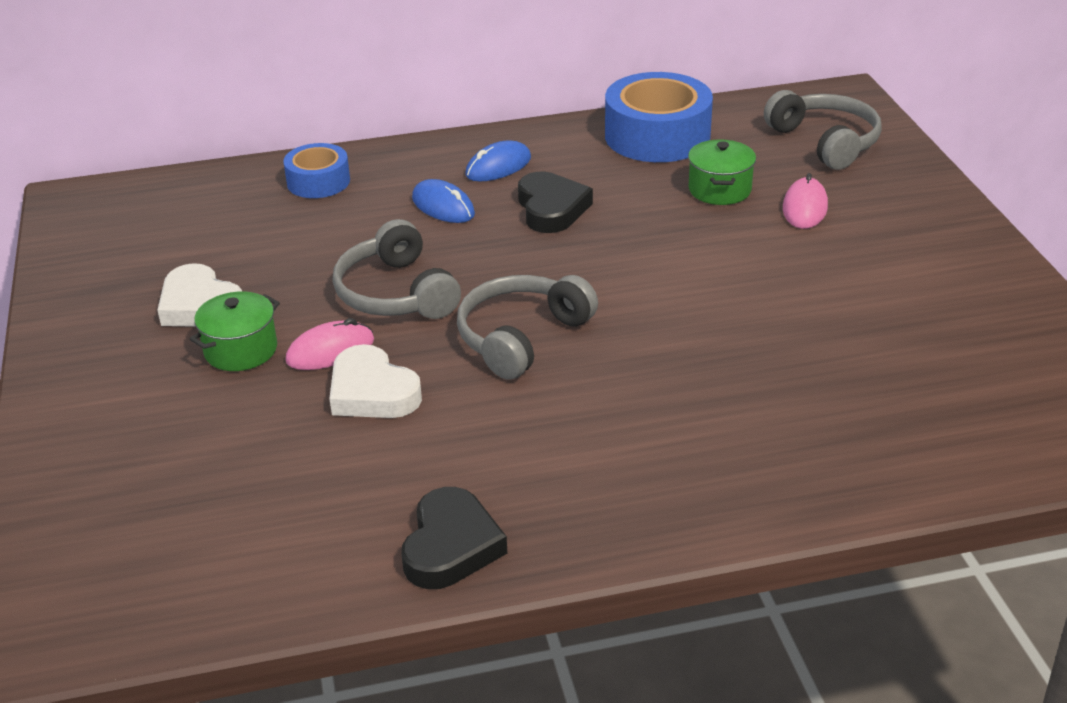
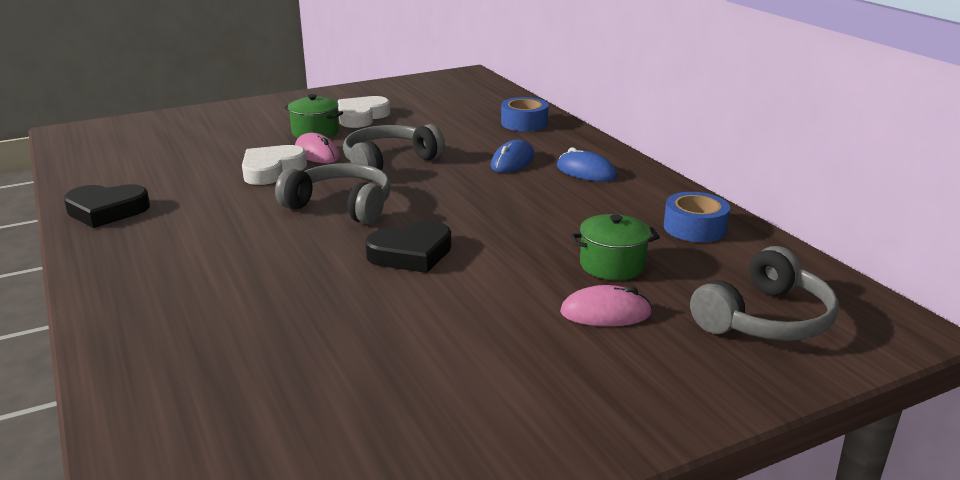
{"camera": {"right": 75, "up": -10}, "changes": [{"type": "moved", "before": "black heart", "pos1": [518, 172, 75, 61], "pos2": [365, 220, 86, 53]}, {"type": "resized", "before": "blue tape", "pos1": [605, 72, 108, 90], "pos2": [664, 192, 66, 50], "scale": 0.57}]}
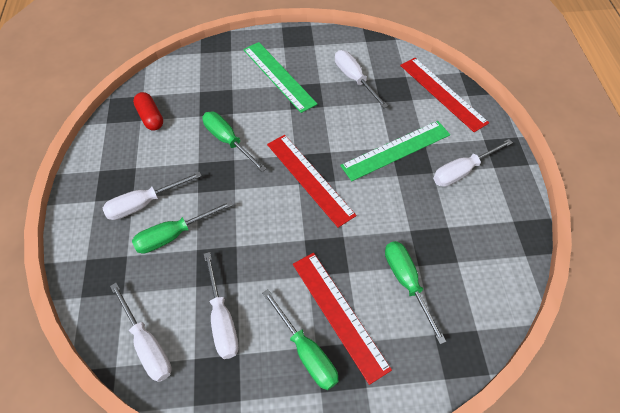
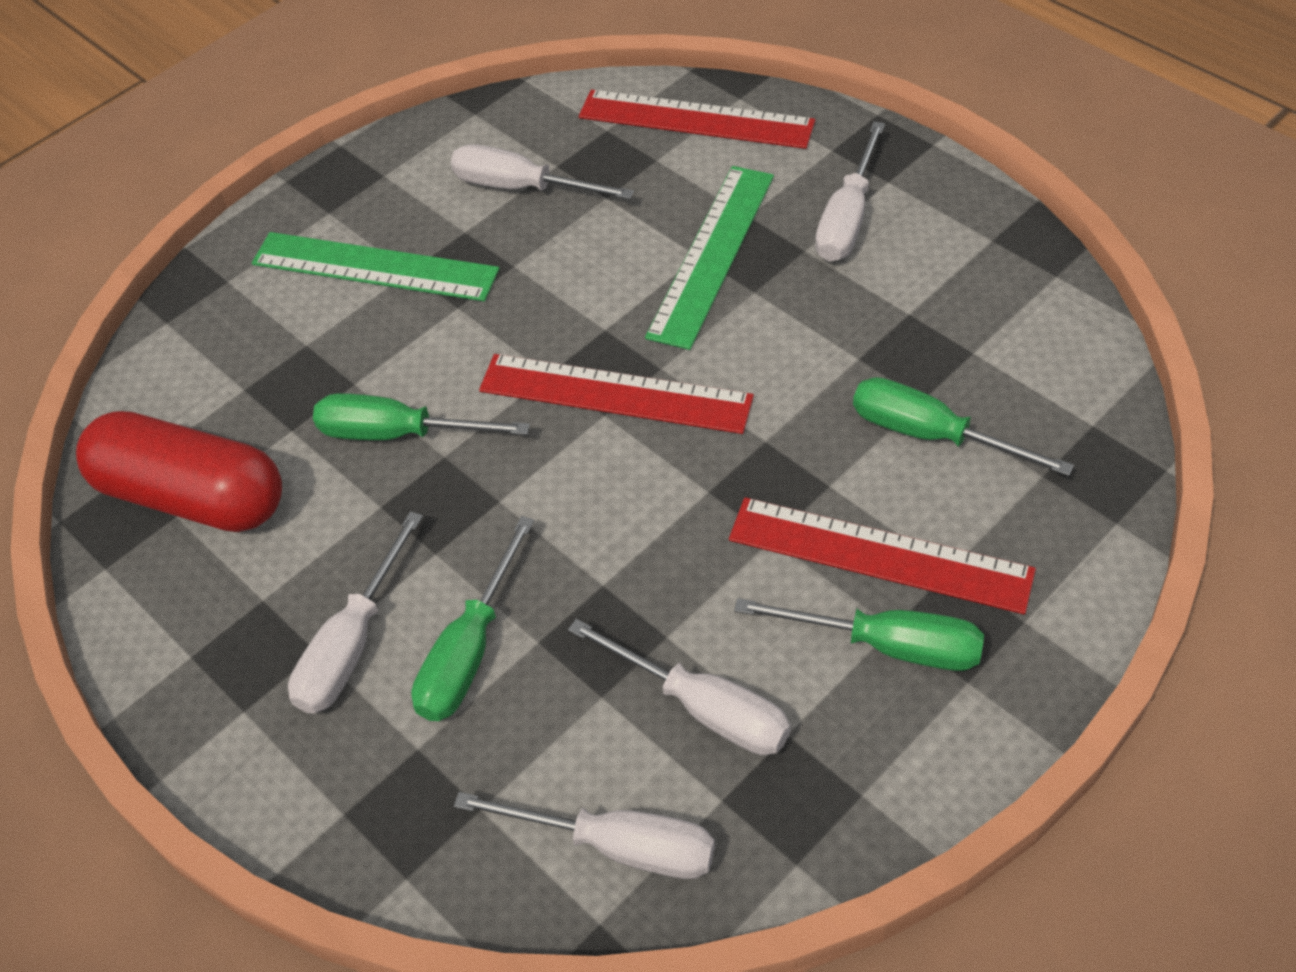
{"camera": {"right": -35, "up": -5}, "changes": [{"type": "resized", "before": "red capsule", "pos1": [133, 92, 30, 39], "pos2": [76, 411, 206, 121], "scale": 1.84}]}
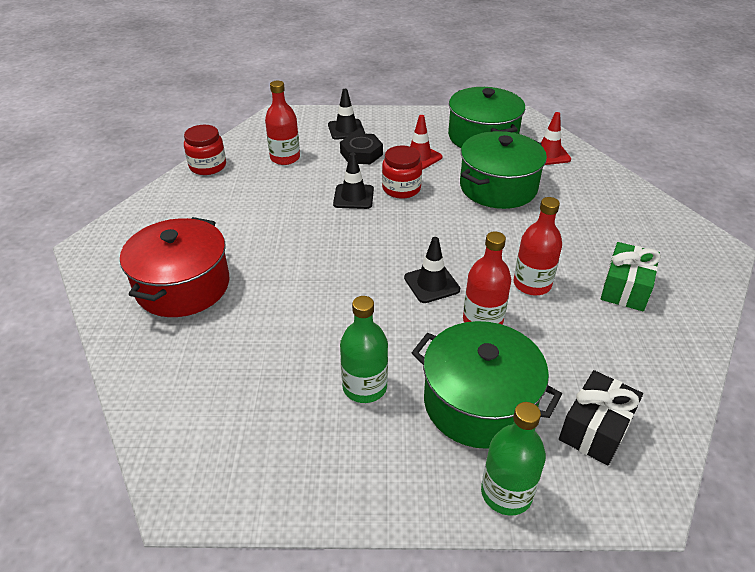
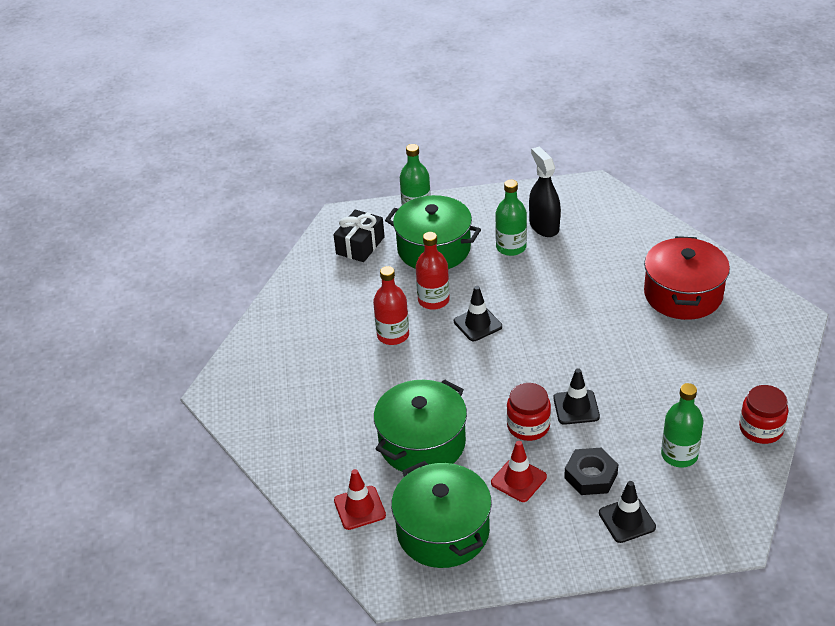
{"camera": {"right": 175, "up": 0}, "changes": [{"type": "added", "after": "black spray bottle", "pos2": [529, 147, 32, 90]}, {"type": "recoloured", "before": "red bottle", "after": "green bottle", "pos1": [265, 81, 35, 84], "pos2": [661, 383, 43, 84]}, {"type": "removed", "before": "green gift", "pos1": [601, 242, 60, 69]}]}
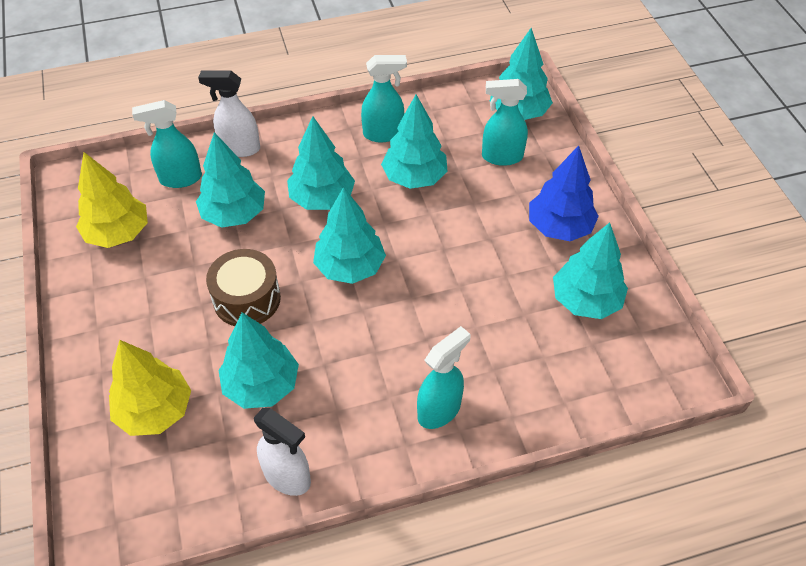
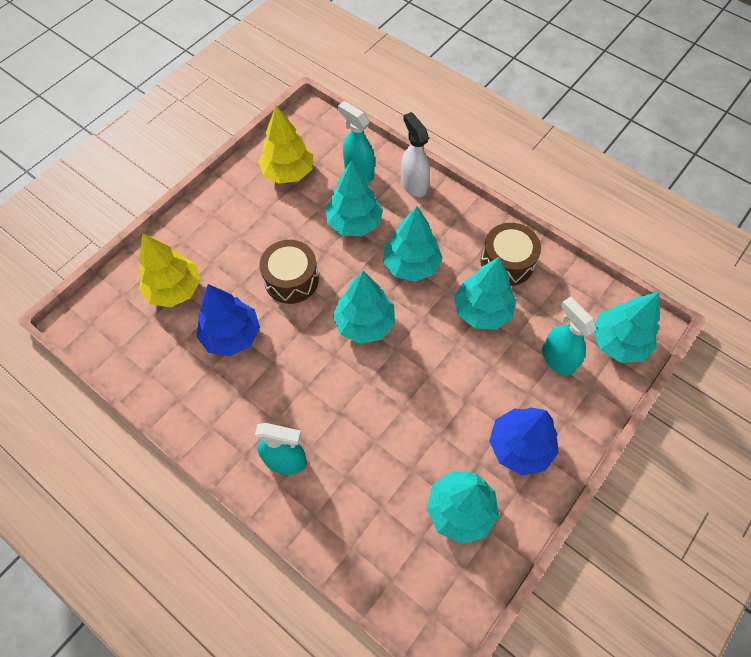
{"camera": {"right": 55, "up": 10}, "changes": [{"type": "recoloured", "before": "turquoise tree", "after": "blue tree", "pos1": [218, 312, 81, 97], "pos2": [197, 284, 63, 72]}, {"type": "replaced", "before": "turquoise spray bottle", "after": "brown drum", "pos1": [361, 55, 46, 87], "pos2": [480, 223, 61, 63]}, {"type": "removed", "before": "white spray bottle", "pos1": [254, 408, 57, 88]}]}
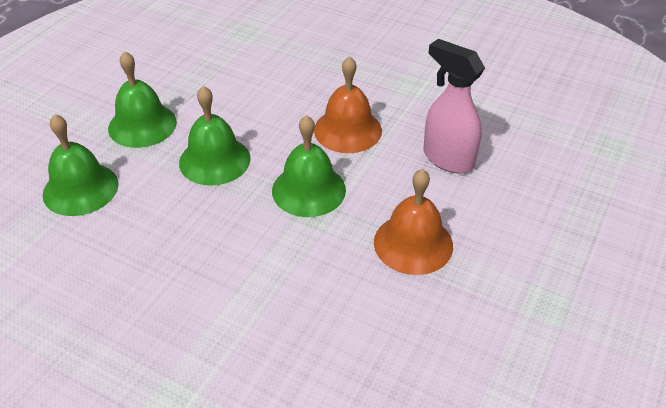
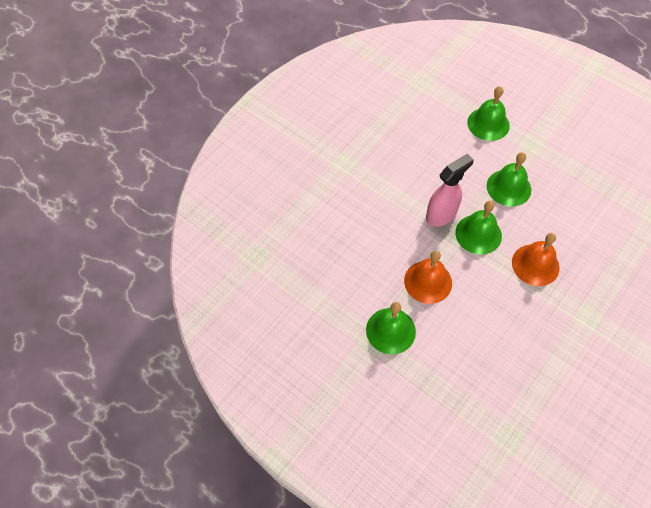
{"camera": {"right": 100, "up": 15}, "changes": [{"type": "moved", "before": "green bell", "pos1": [108, 51, 69, 97], "pos2": [366, 302, 50, 52]}, {"type": "moved", "before": "pink spray bottle", "pos1": [423, 39, 62, 135], "pos2": [426, 154, 48, 73]}]}
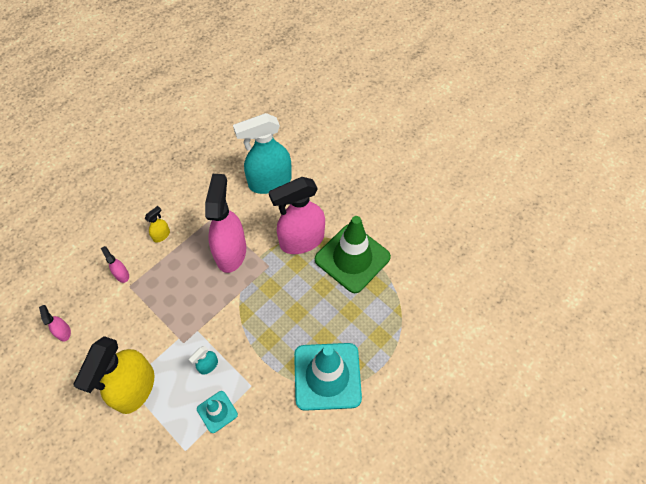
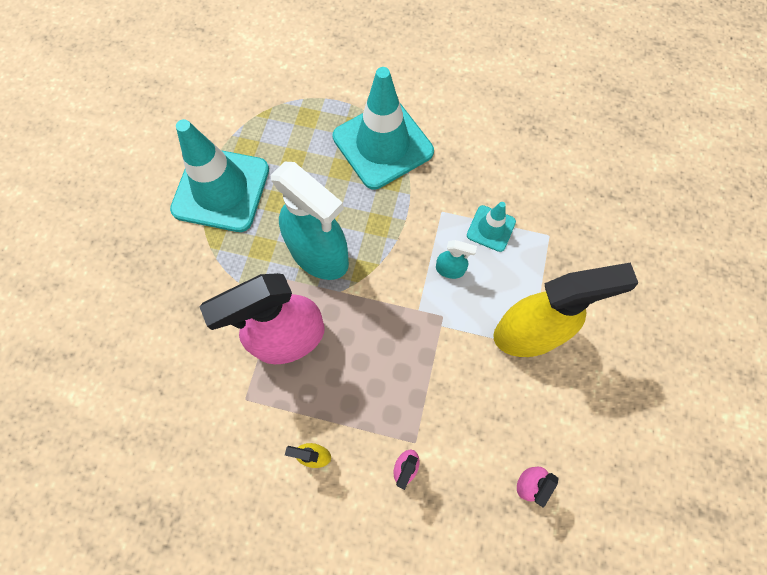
{"camera": {"right": -120, "up": 10}, "changes": [{"type": "recoloured", "before": "green traffic cone", "after": "turquoise traffic cone", "pos1": [315, 216, 76, 77], "pos2": [170, 119, 99, 113]}, {"type": "moved", "before": "turquoise spray bottle", "pos1": [233, 113, 59, 81], "pos2": [271, 162, 78, 118]}, {"type": "removed", "before": "pink spray bottle", "pos1": [269, 177, 56, 77]}]}
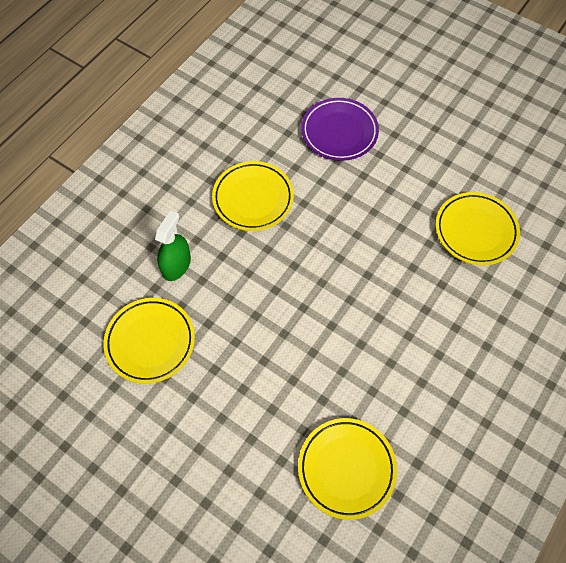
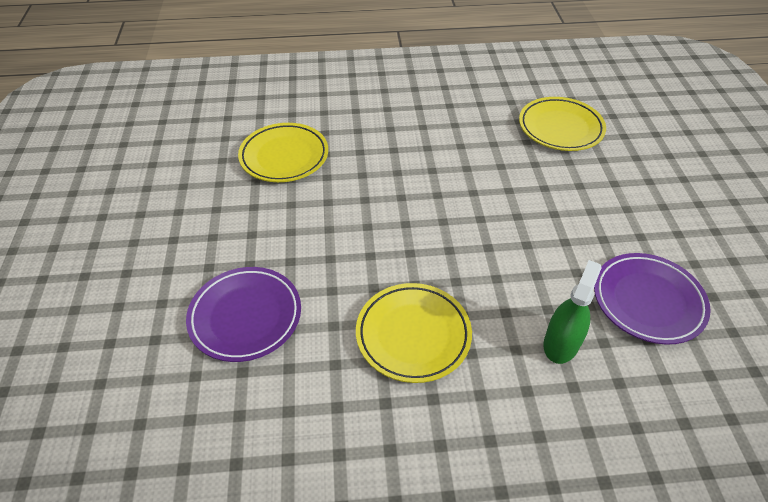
{"camera": {"right": -130, "up": -15}, "changes": [{"type": "turned", "before": "green spray bottle", "pos1": [155, 210, 36, 71], "pos2": [543, 260, 59, 104], "turn": 135}, {"type": "recoloured", "before": "yellow plate", "after": "purple plate", "pos1": [104, 298, 91, 86], "pos2": [594, 253, 117, 92]}]}
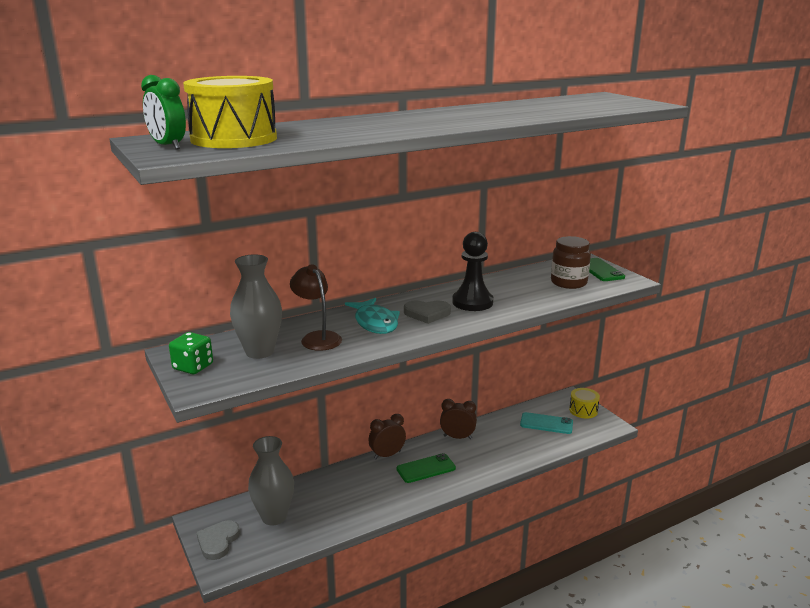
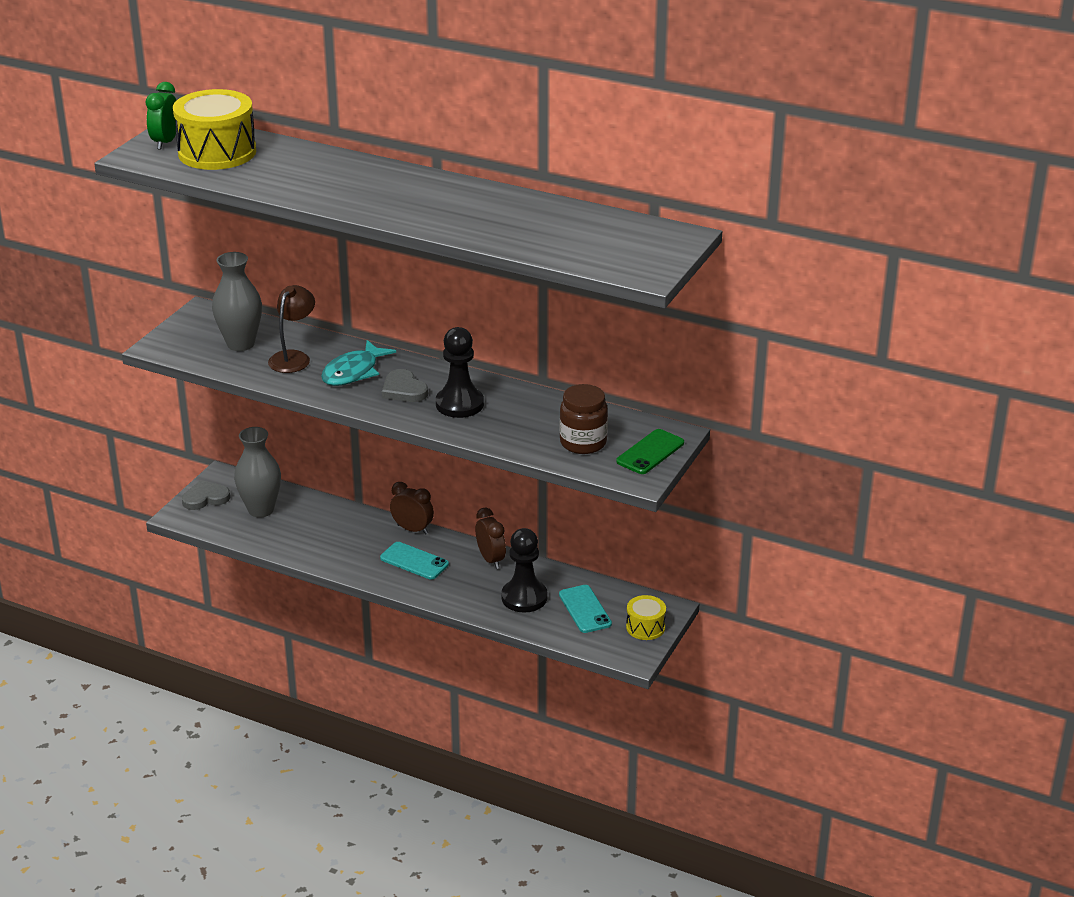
{"camera": {"right": 55, "up": 10}, "changes": [{"type": "recoloured", "before": "green phone", "after": "turquoise phone", "pos1": [397, 453, 59, 30], "pos2": [380, 542, 69, 38]}, {"type": "added", "after": "black pawn", "pos2": [501, 528, 46, 85]}, {"type": "removed", "before": "green dice", "pos1": [169, 332, 44, 42]}]}
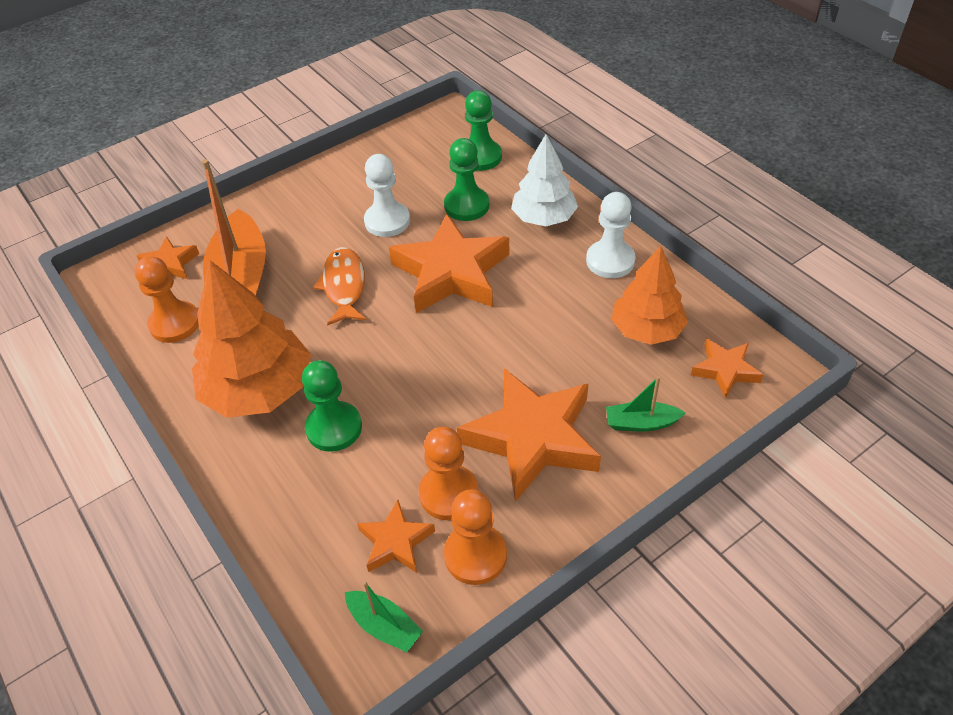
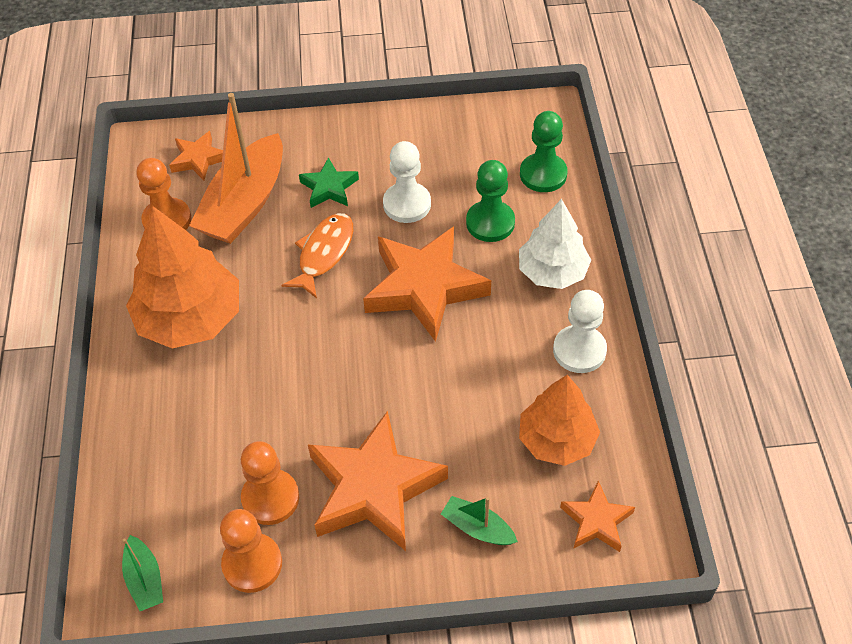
{"camera": {"right": 30, "up": 5}, "changes": [{"type": "added", "after": "green star", "pos2": [299, 157, 60, 51]}, {"type": "removed", "before": "green pawn", "pos1": [302, 360, 60, 92]}, {"type": "removed", "before": "orange star", "pos1": [357, 500, 78, 73]}]}
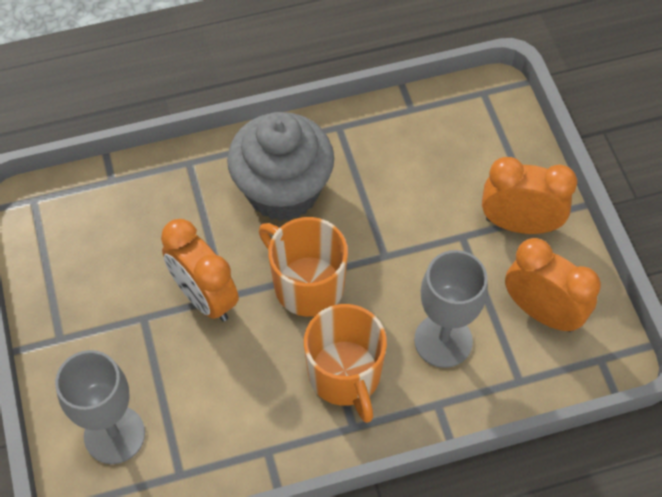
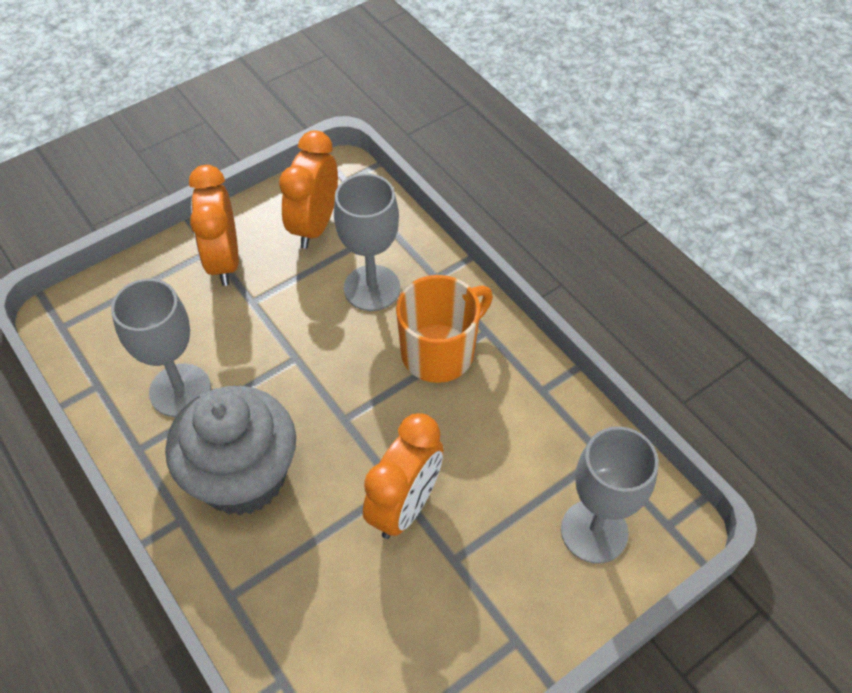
{"camera": {"right": -110, "up": -5}, "changes": [{"type": "added", "after": "grey goblet", "pos2": [111, 278, 100, 139]}, {"type": "removed", "before": "orange mug", "pos1": [259, 217, 89, 100]}]}
